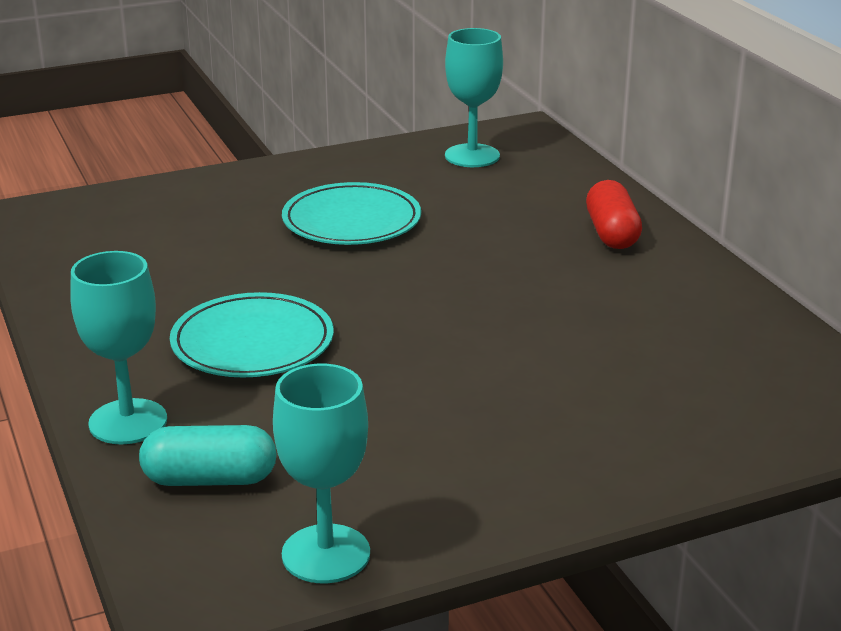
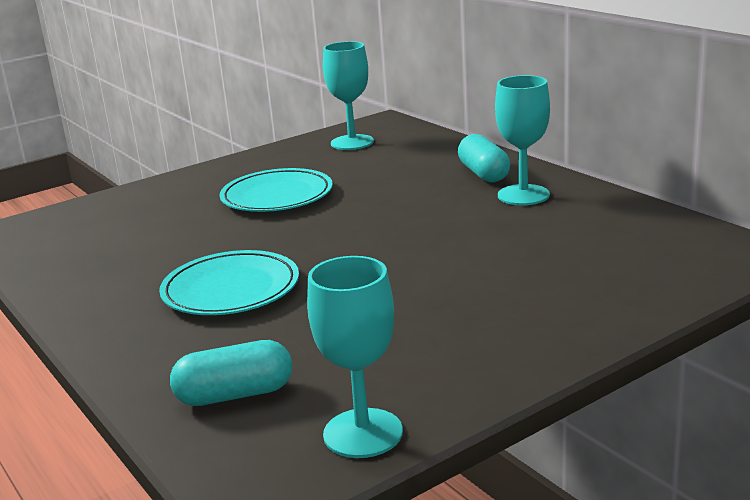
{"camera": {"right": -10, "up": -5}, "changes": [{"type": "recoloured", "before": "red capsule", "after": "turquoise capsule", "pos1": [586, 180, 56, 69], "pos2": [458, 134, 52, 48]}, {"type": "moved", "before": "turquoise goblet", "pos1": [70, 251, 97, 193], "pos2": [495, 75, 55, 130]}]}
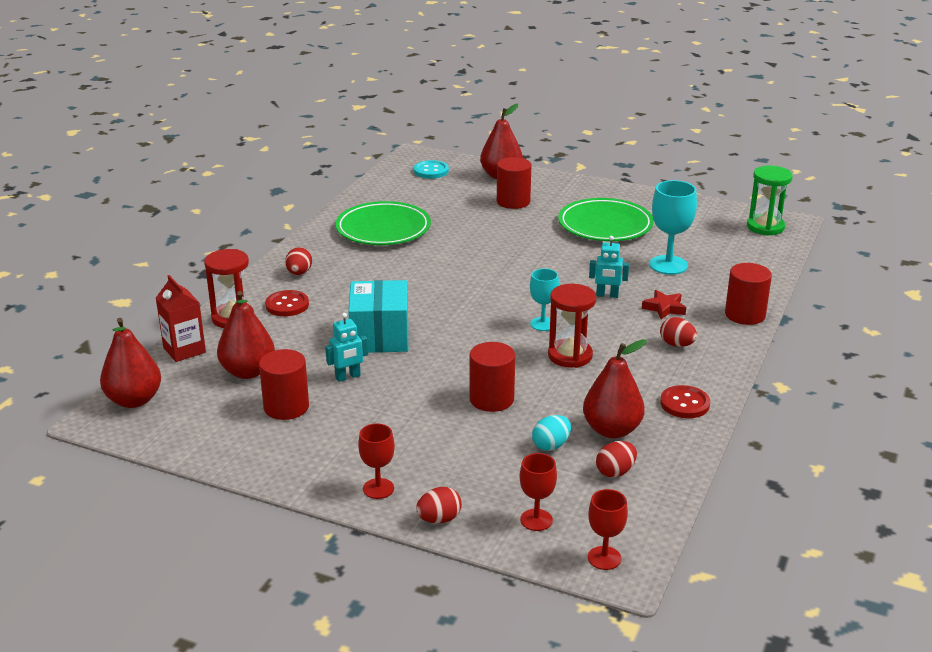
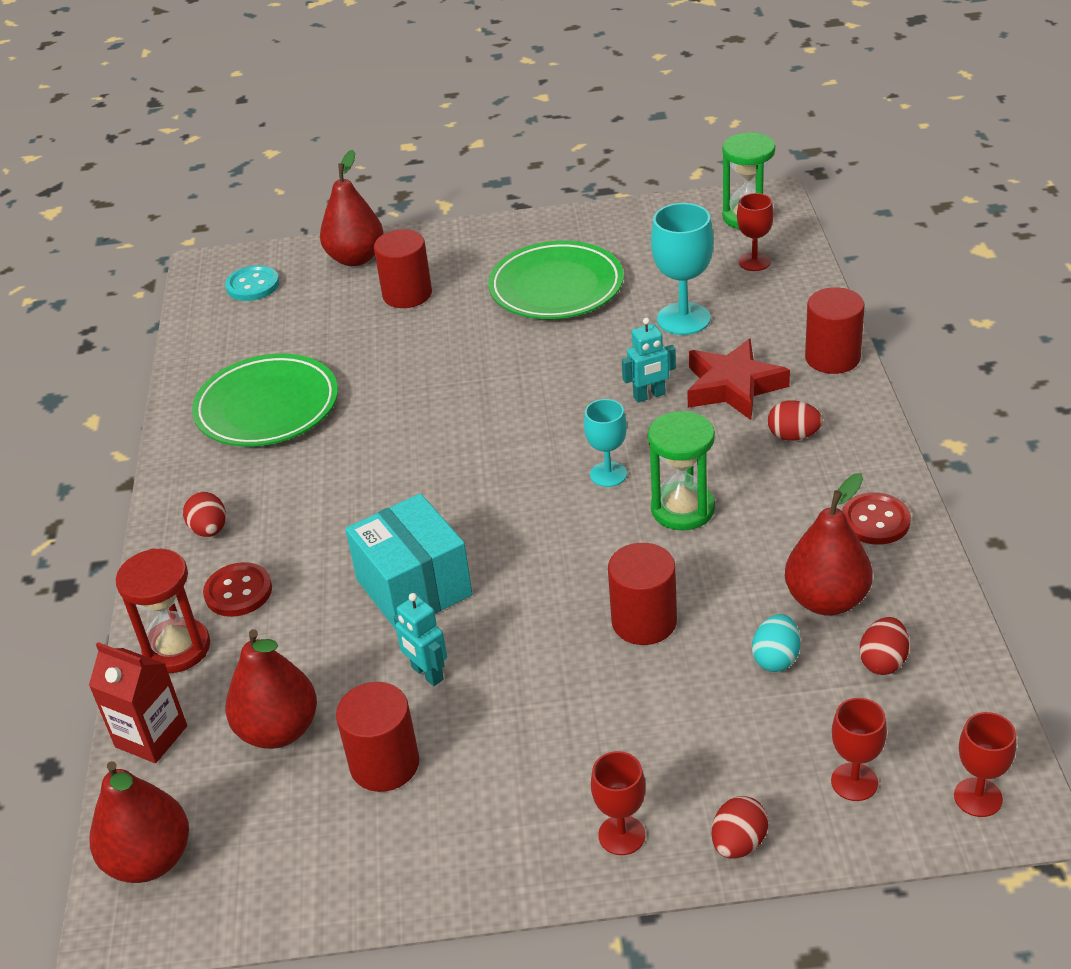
{"camera": {"right": -25, "up": 10}, "changes": [{"type": "turned", "before": "turquoise robot", "pos1": [325, 313, 43, 69], "pos2": [394, 593, 53, 93], "turn": 105}, {"type": "recoloured", "before": "red hourglass", "after": "green hourglass", "pos1": [548, 284, 48, 84], "pos2": [648, 411, 67, 119]}, {"type": "resized", "before": "red star", "pos1": [642, 290, 44, 29], "pos2": [687, 339, 103, 81], "scale": 1.72}, {"type": "added", "after": "red goblet", "pos2": [737, 193, 37, 78]}]}
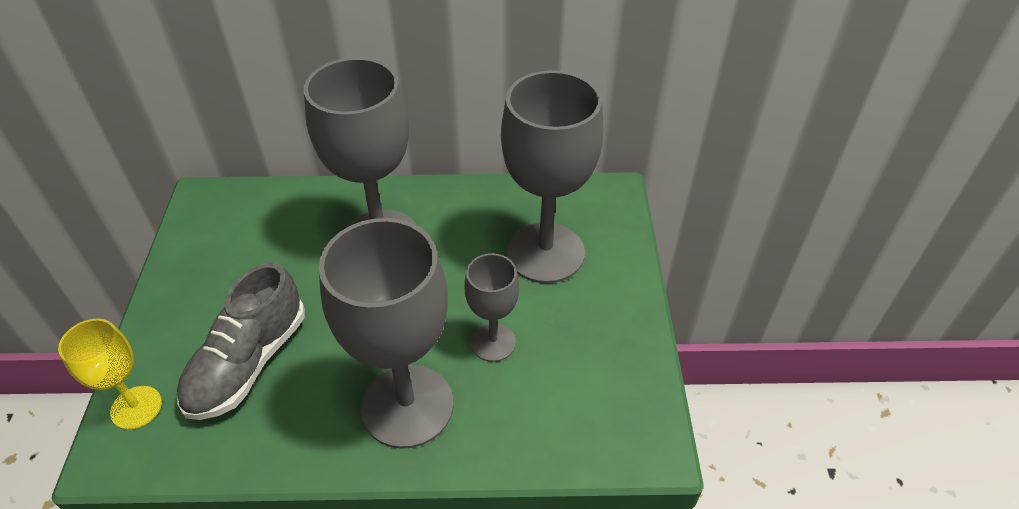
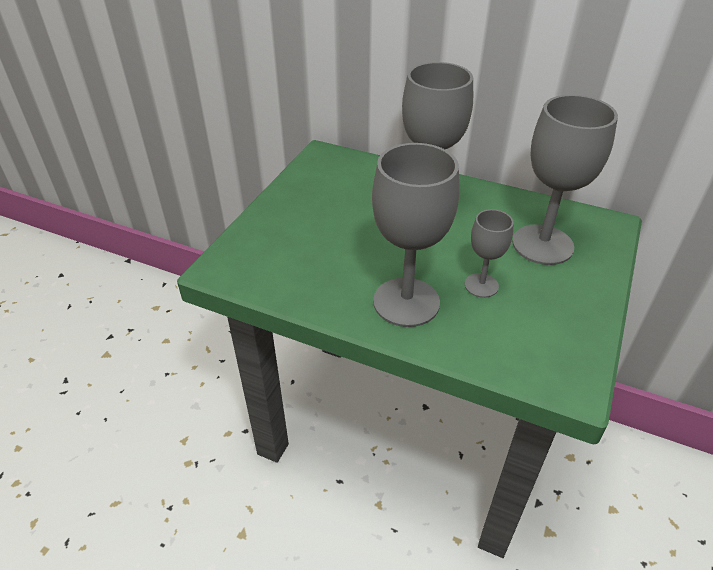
{"camera": {"right": 25, "up": -5}, "changes": [{"type": "removed", "before": "yellow goblet", "pos1": [58, 319, 104, 111]}, {"type": "removed", "before": "grey shoe", "pos1": [177, 263, 128, 157]}]}
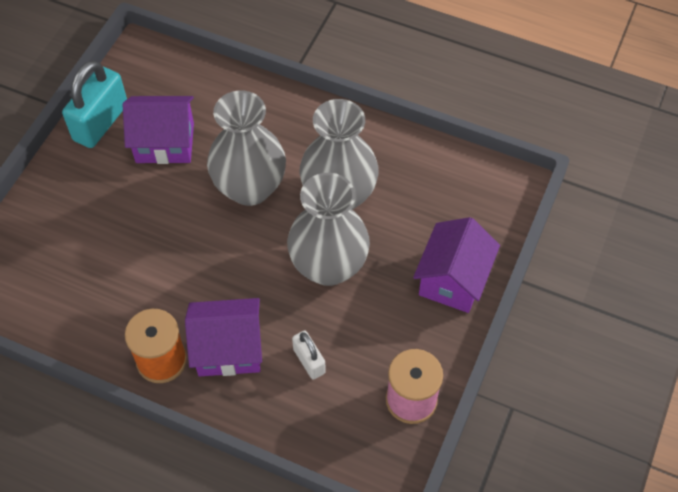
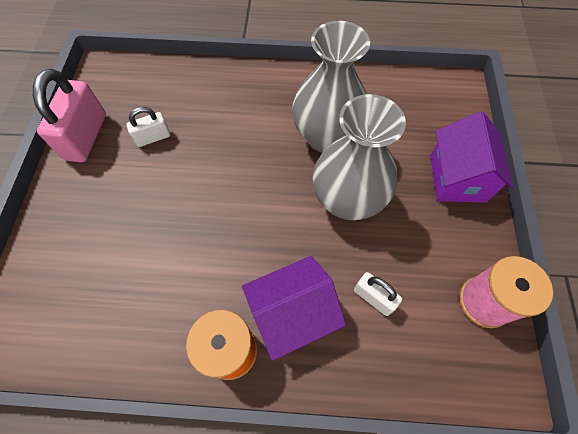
{"camera": {"right": -20, "up": 5}, "changes": [{"type": "recoloured", "before": "turquoise padlock", "after": "pink padlock", "pos1": [62, 60, 65, 88], "pos2": [33, 69, 73, 93]}, {"type": "replaced", "before": "purple house", "after": "white padlock", "pos1": [123, 96, 71, 68], "pos2": [126, 107, 44, 40]}, {"type": "removed", "before": "grey vase", "pos1": [207, 90, 79, 116]}]}
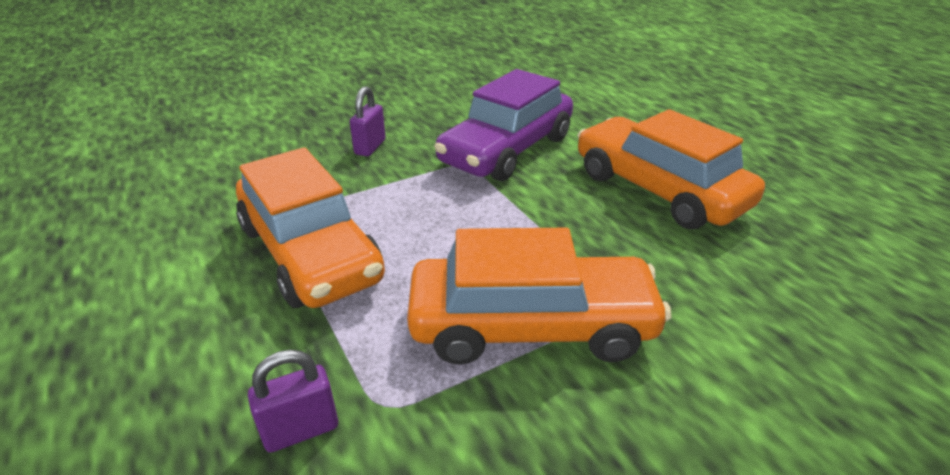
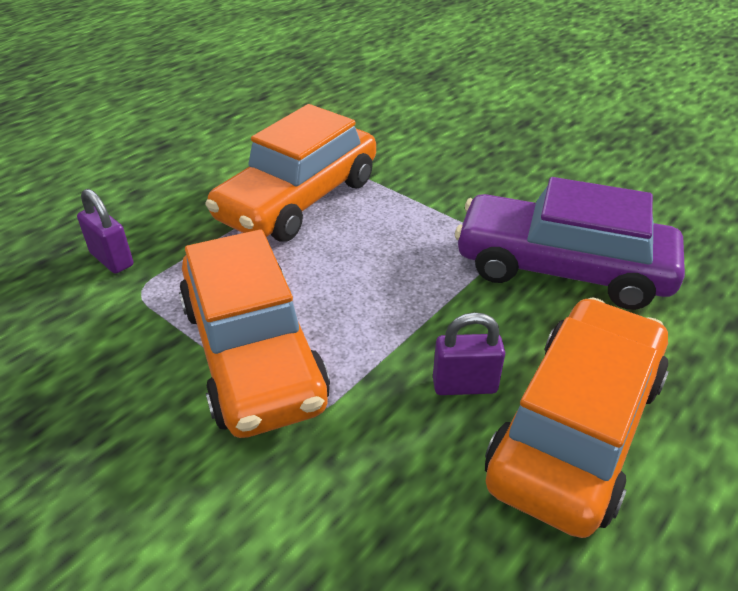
{"camera": {"right": 70, "up": 5}, "changes": [{"type": "moved", "before": "purple padlock", "pos1": [350, 86, 36, 70], "pos2": [433, 312, 72, 83]}]}
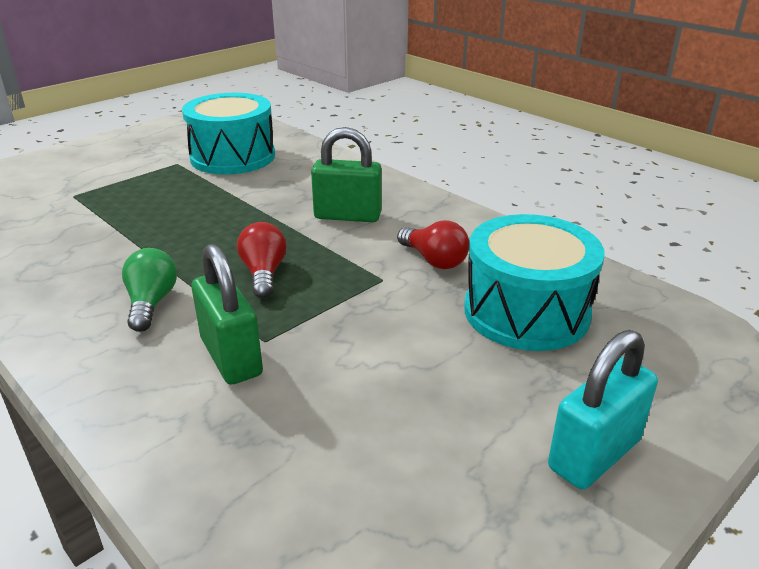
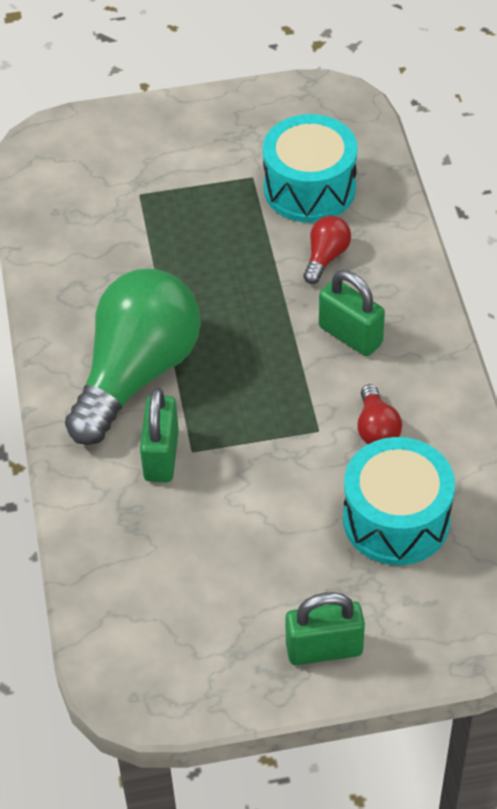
{"camera": {"right": 35, "up": 20}, "changes": [{"type": "resized", "before": "green light bulb", "pos1": [122, 248, 55, 84], "pos2": [65, 269, 136, 176], "scale": 2.42}, {"type": "recoloured", "before": "turquoise padlock", "after": "green padlock", "pos1": [548, 330, 110, 159], "pos2": [285, 592, 80, 73]}, {"type": "moved", "before": "red light bulb", "pos1": [237, 222, 50, 76], "pos2": [303, 216, 48, 68]}]}
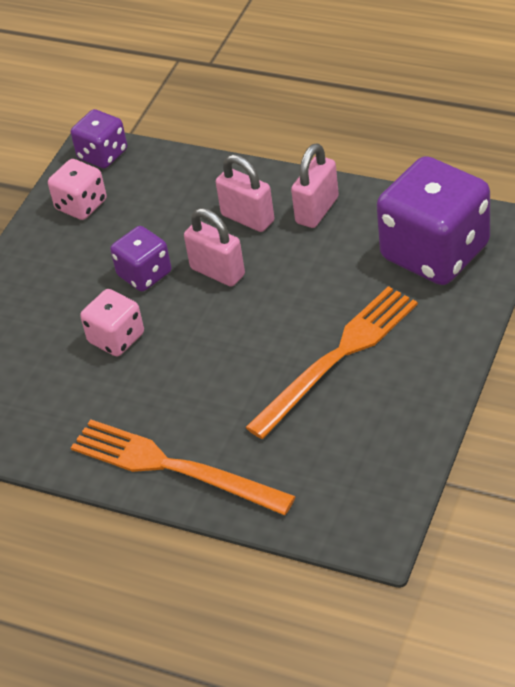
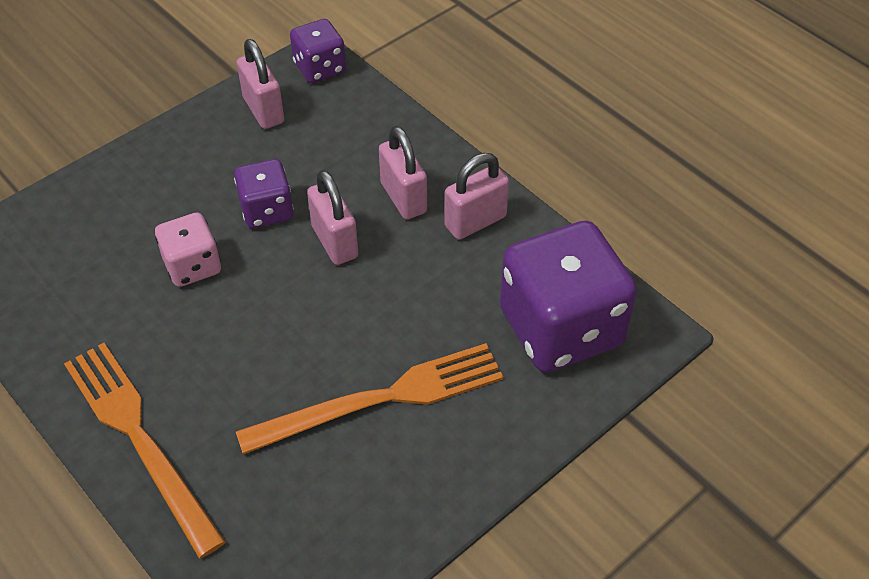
{"camera": {"right": 20, "up": 5}, "changes": [{"type": "replaced", "before": "pink dice", "after": "pink padlock", "pos1": [48, 159, 59, 61], "pos2": [237, 39, 47, 90]}]}
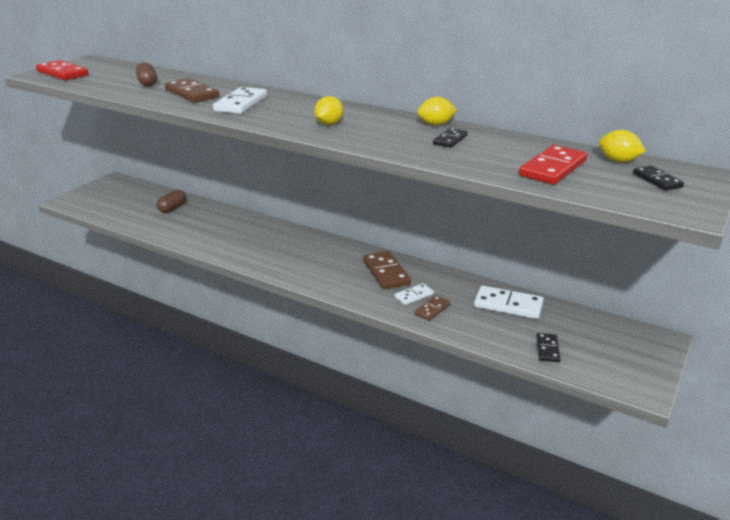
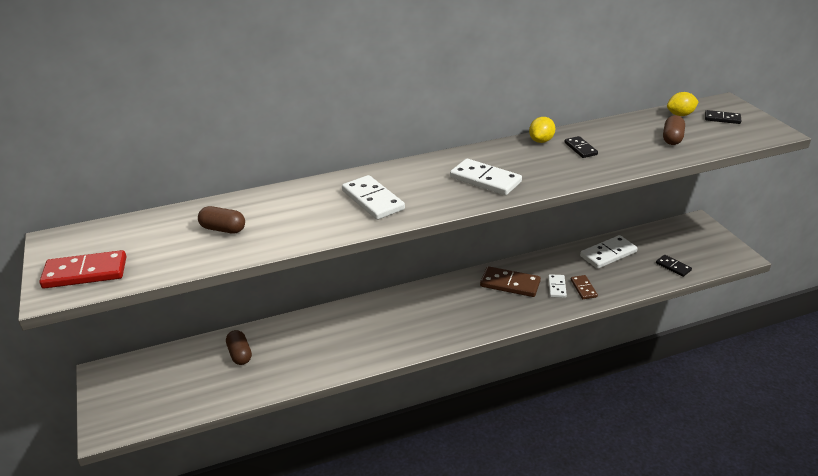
{"camera": {"right": -50, "up": 5}, "changes": [{"type": "replaced", "before": "yellow lemon", "after": "white domino", "pos1": [314, 96, 29, 29], "pos2": [450, 159, 72, 36]}, {"type": "replaced", "before": "red domino", "after": "brown capsule", "pos1": [519, 145, 68, 39], "pos2": [663, 115, 22, 30]}, {"type": "removed", "before": "brown domino", "pos1": [165, 78, 54, 25]}]}
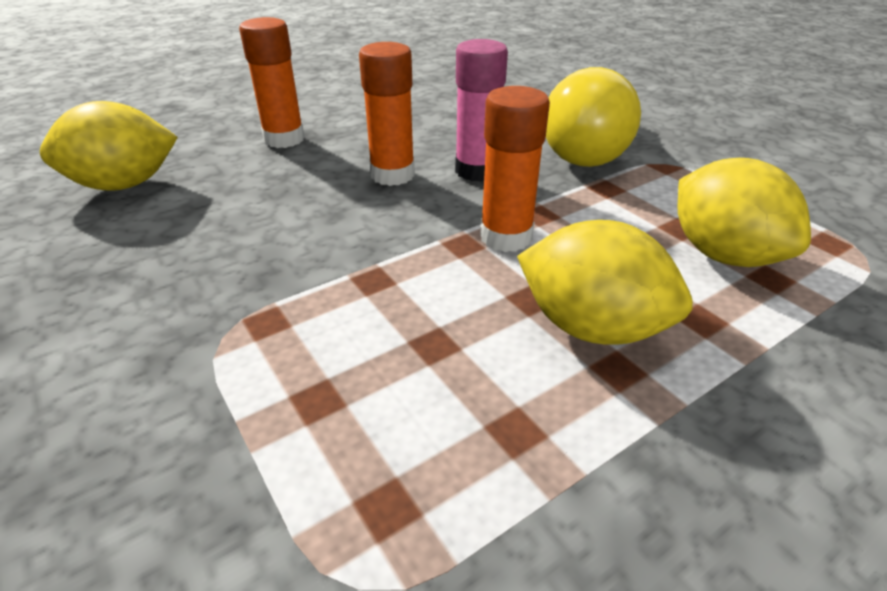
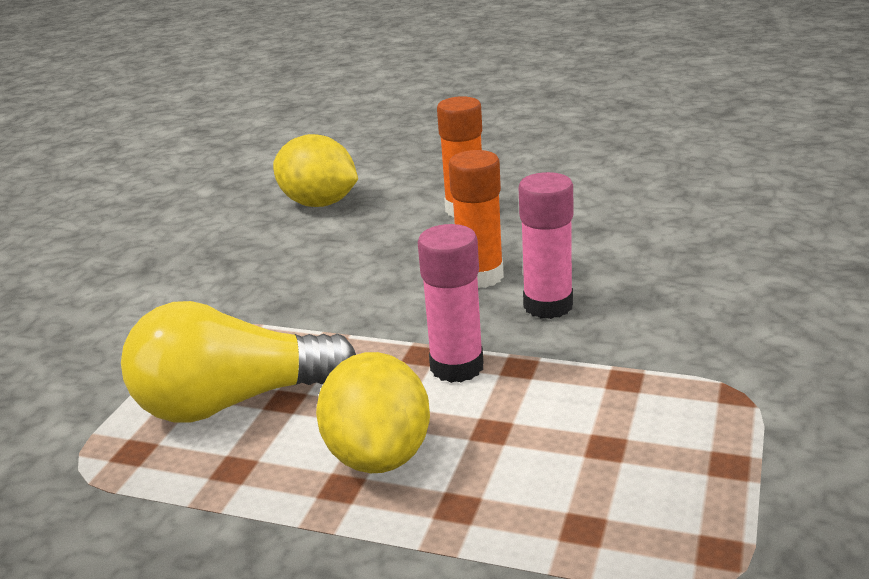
{"camera": {"right": 55, "up": -10}, "changes": [{"type": "moved", "before": "yellow light bulb", "pos1": [546, 67, 95, 100], "pos2": [121, 301, 235, 122]}, {"type": "recoloured", "before": "orange glue stick", "after": "pink glue stick", "pos1": [480, 86, 70, 166], "pos2": [418, 224, 66, 159]}, {"type": "removed", "before": "yellow lemon", "pos1": [678, 158, 133, 109]}]}
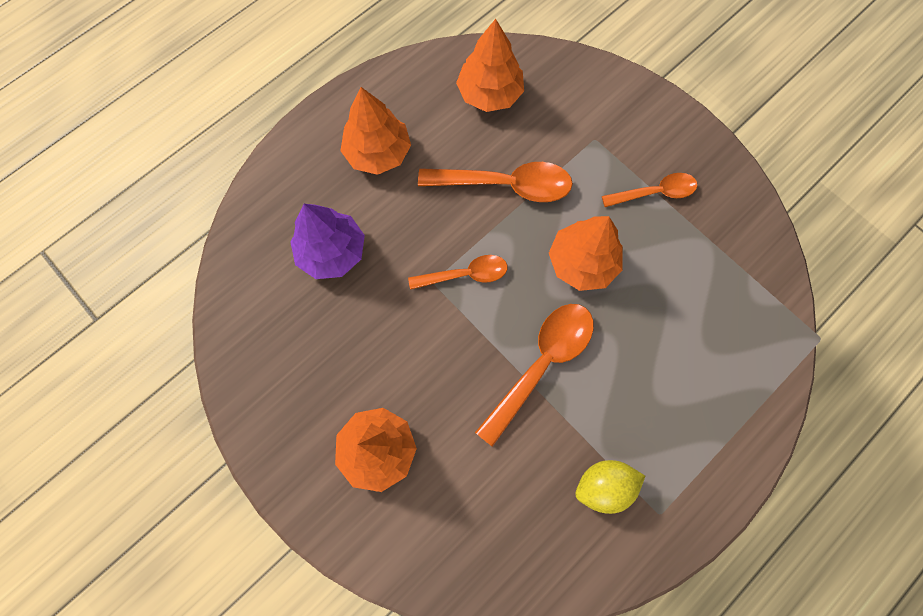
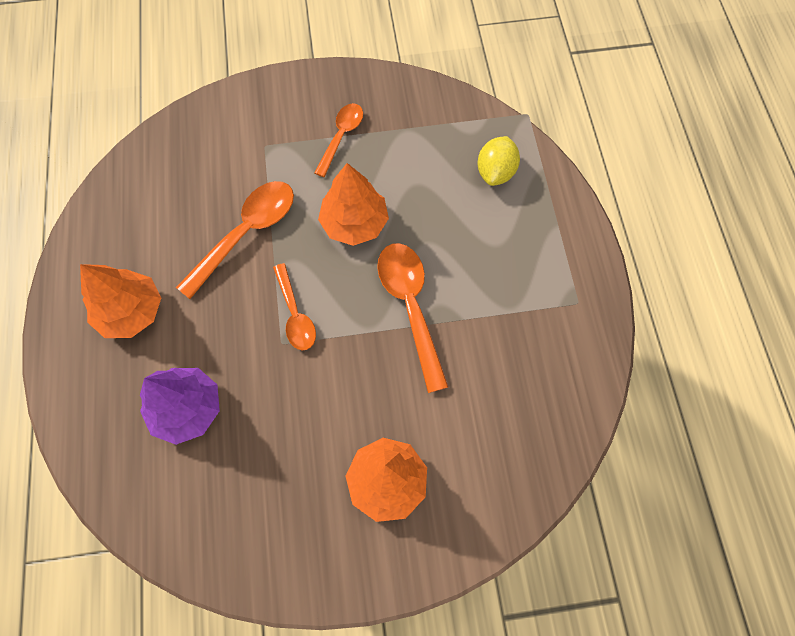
{"camera": {"right": -55, "up": -5}, "changes": [{"type": "turned", "before": "orange spoon", "pos1": [408, 255, 100, 35], "pos2": [273, 263, 43, 87], "turn": 135}, {"type": "moved", "before": "yellow lemon", "pos1": [575, 460, 70, 54], "pos2": [478, 136, 42, 50]}, {"type": "removed", "before": "orange tree", "pos1": [456, 19, 68, 93]}]}
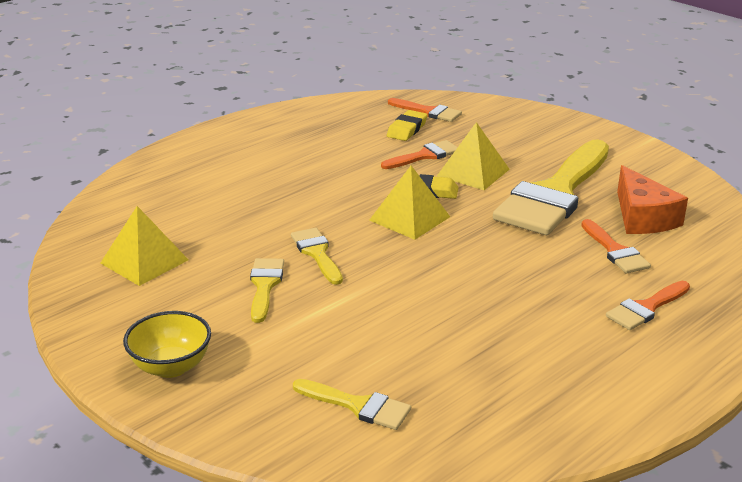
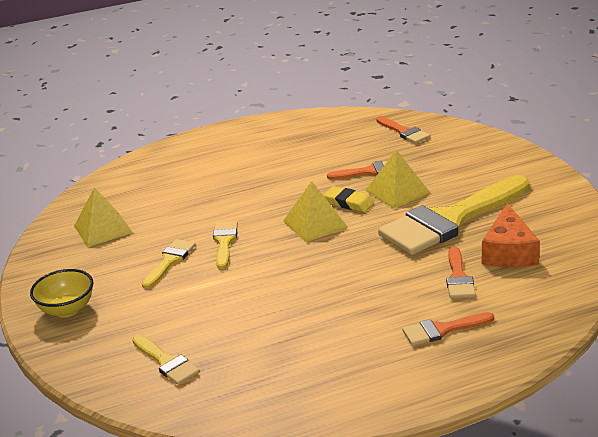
{"camera": {"right": 25, "up": 0}, "changes": [{"type": "removed", "before": "yellow eraser", "pos1": [387, 110, 41, 31]}]}
